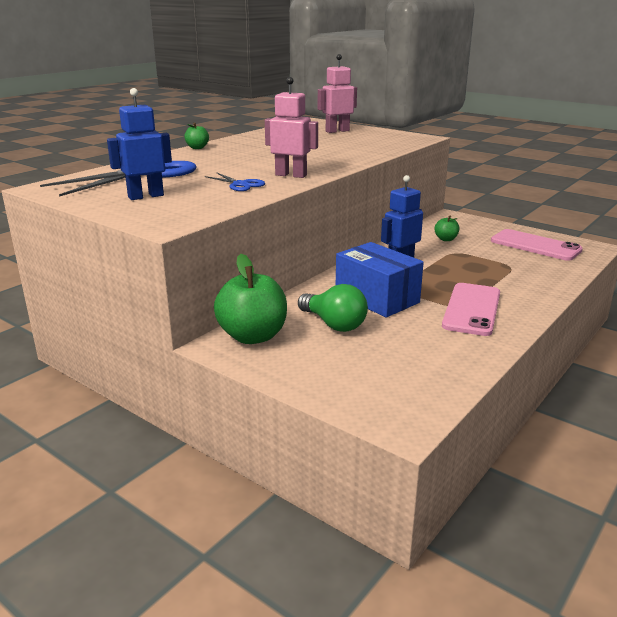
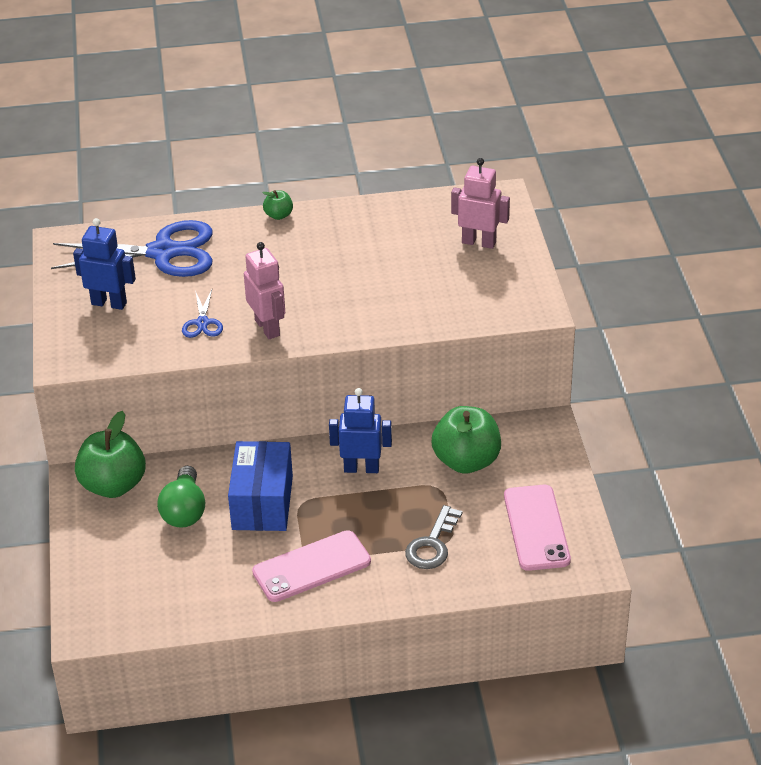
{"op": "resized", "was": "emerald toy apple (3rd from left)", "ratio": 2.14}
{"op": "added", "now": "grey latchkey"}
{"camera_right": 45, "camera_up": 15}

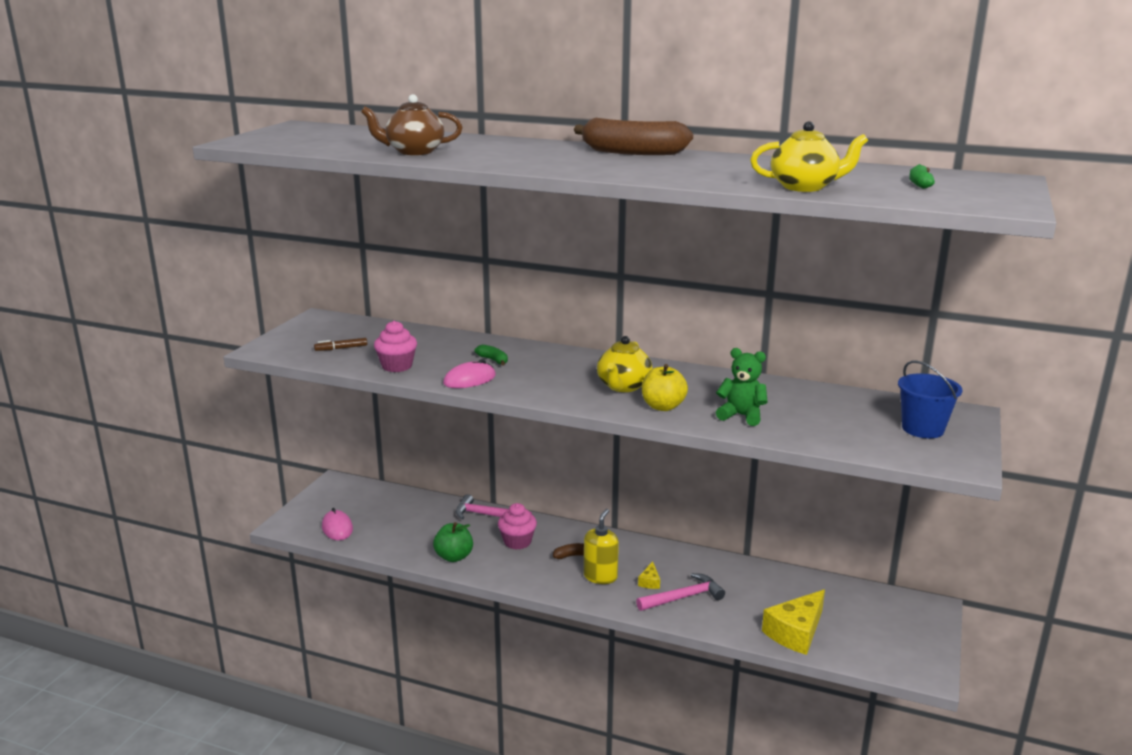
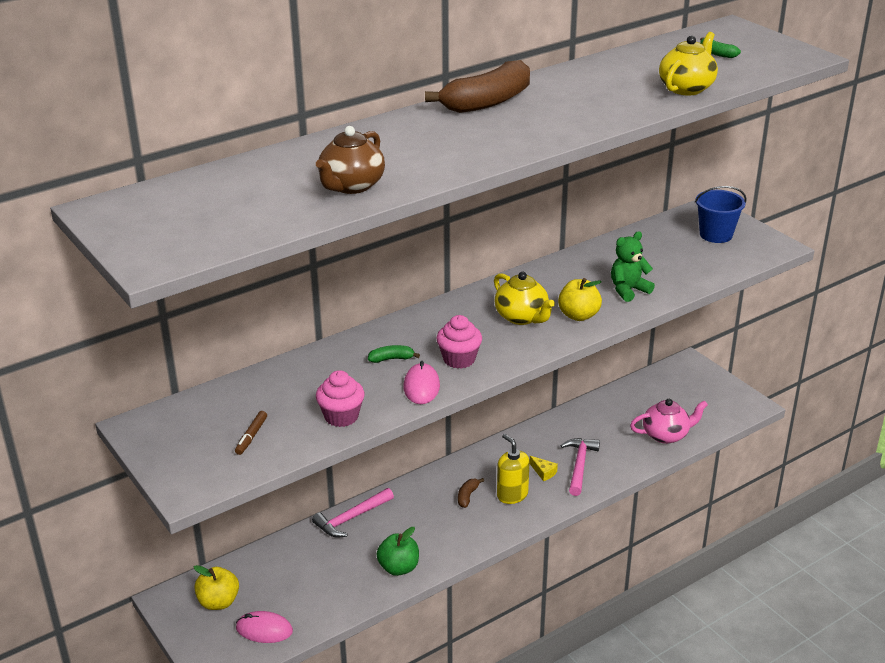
{"op": "moved", "was": "rosy muffin (2nd from left)"}
{"op": "replaced", "was": "bright yellow cheese wedge (2nd from left)", "now": "rosy china teapot"}
{"op": "added", "now": "bright yellow toy apple (1st from left)"}
{"camera_right": -55, "camera_up": 10}

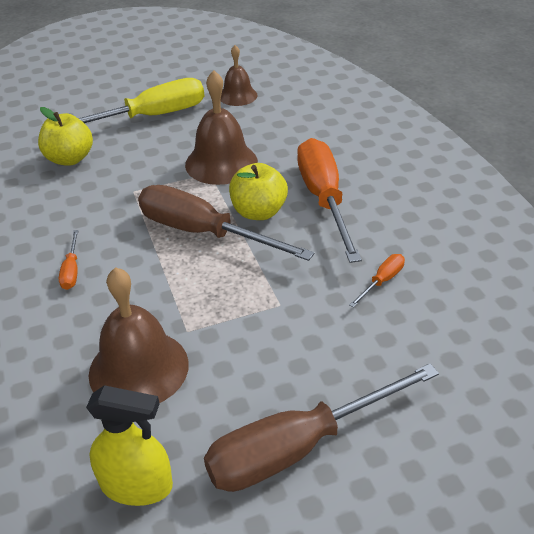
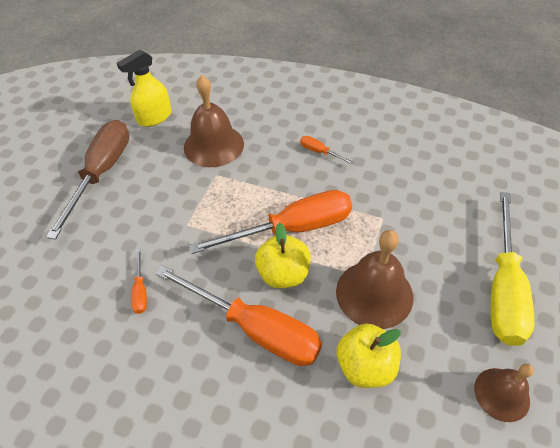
{"op": "moved", "was": "bright yellow toy apple (1st from left in the first image)", "now": "bright yellow toy apple (2nd from left)"}
{"op": "recoloured", "was": "russet screwdriver (1st from left)", "now": "orange screwdriver (3rd from left)"}
{"camera_right": 130, "camera_up": 10}

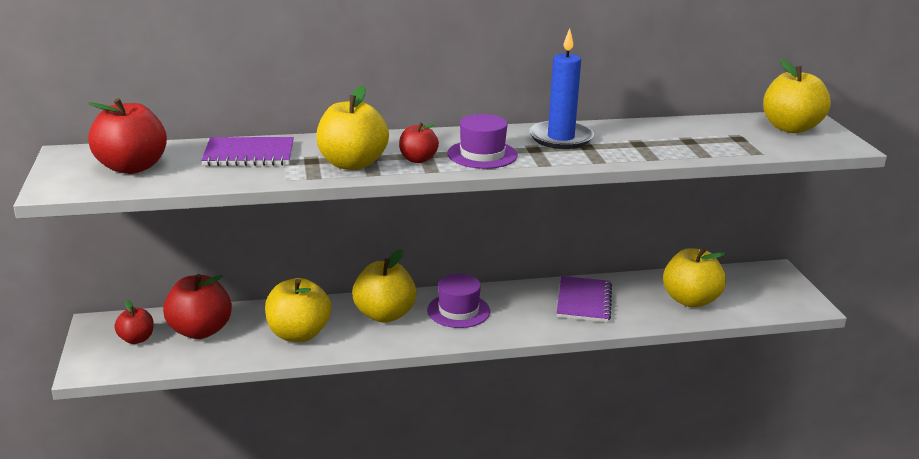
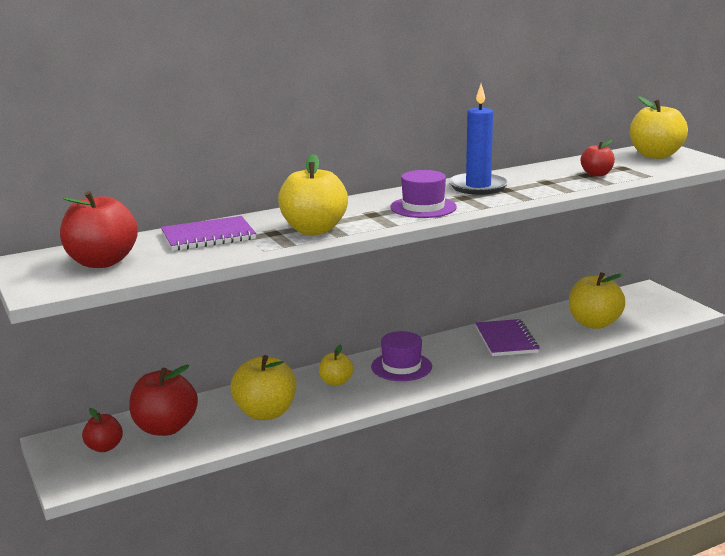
{"op": "resized", "was": "bright yellow toy apple (3rd from left)", "ratio": 0.56}
{"op": "moved", "was": "scarlet toy apple (4th from left)"}
{"camera_right": -15, "camera_up": -5}

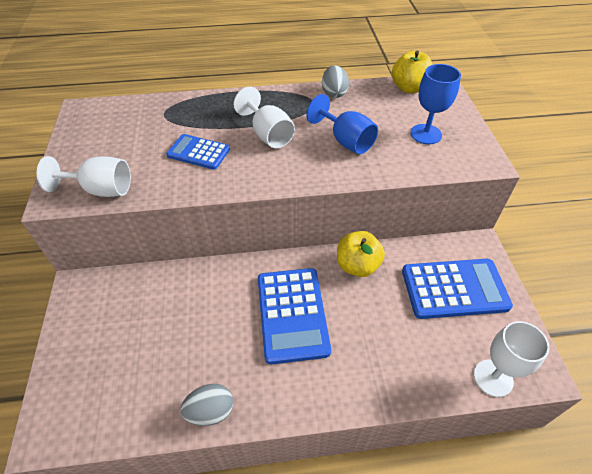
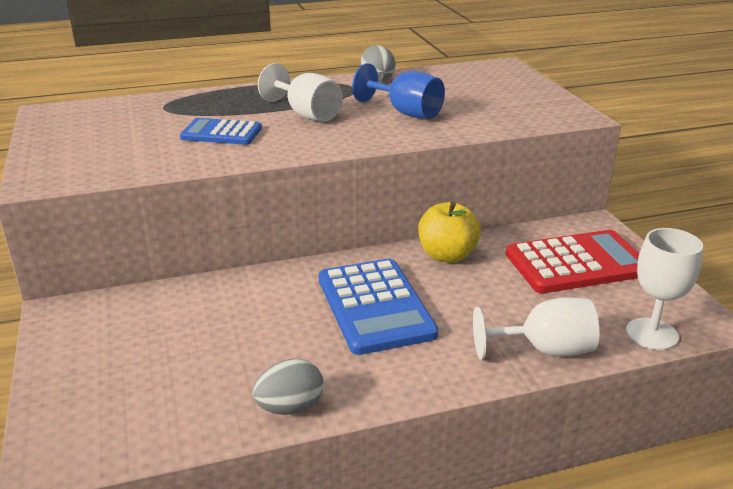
{"op": "moved", "was": "pure white chalice (1st from left in the first image)", "now": "pure white chalice (2nd from left)"}
{"op": "removed", "was": "bright yellow toy apple (2nd from left)"}
{"op": "recoloured", "was": "blue pocket calculator (3rd from left)", "now": "scarlet pocket calculator"}
{"op": "removed", "was": "blue chalice (2nd from left)"}
{"camera_right": -10, "camera_up": -20}

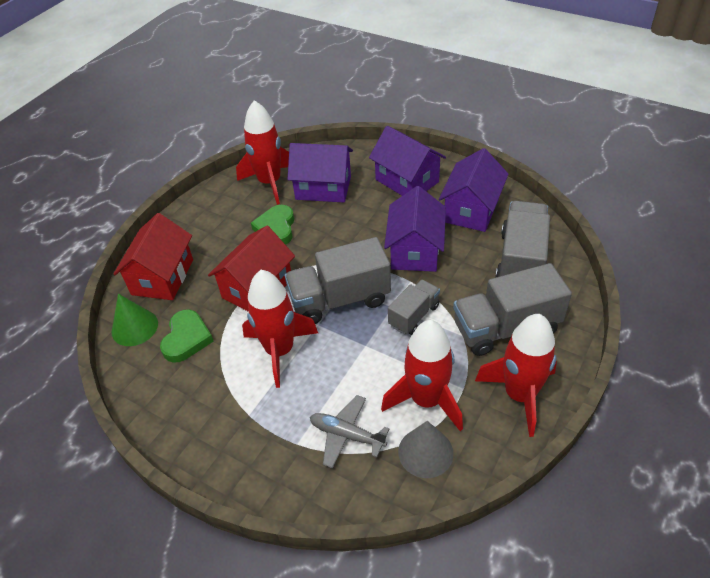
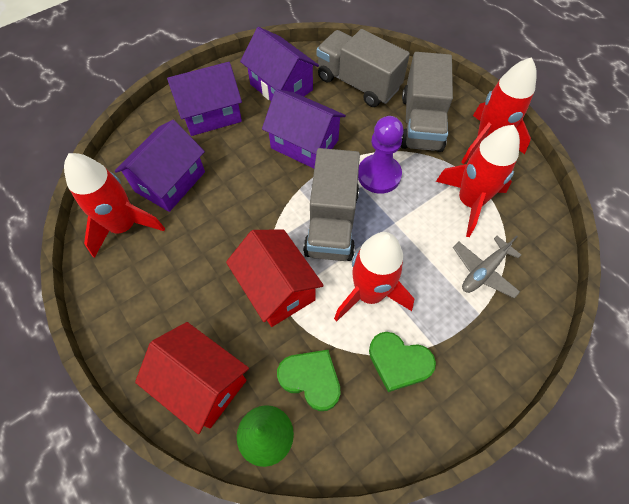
{"op": "moved", "was": "emerald heart shape (2nd from left)"}
{"op": "replaced", "was": "grey lorry (2nd from left)", "now": "purple game pawn"}
{"op": "removed", "was": "grey solid cone"}
{"camera_right": -70, "camera_up": 15}

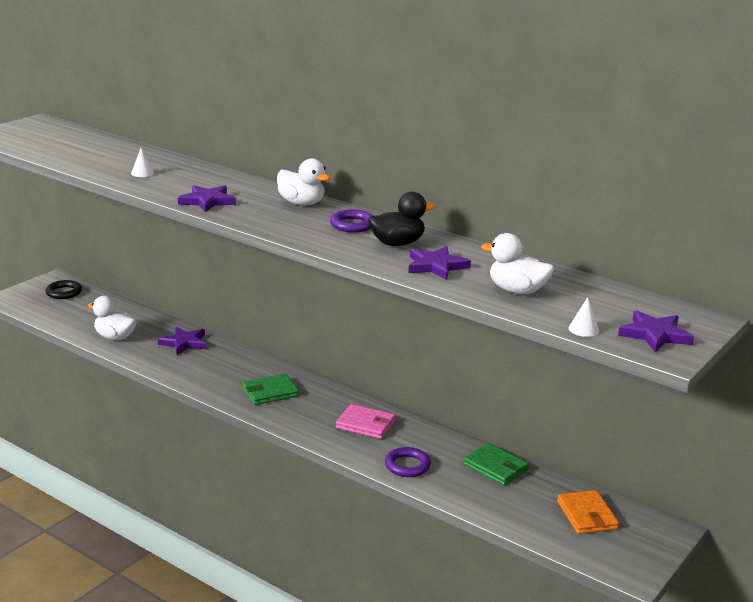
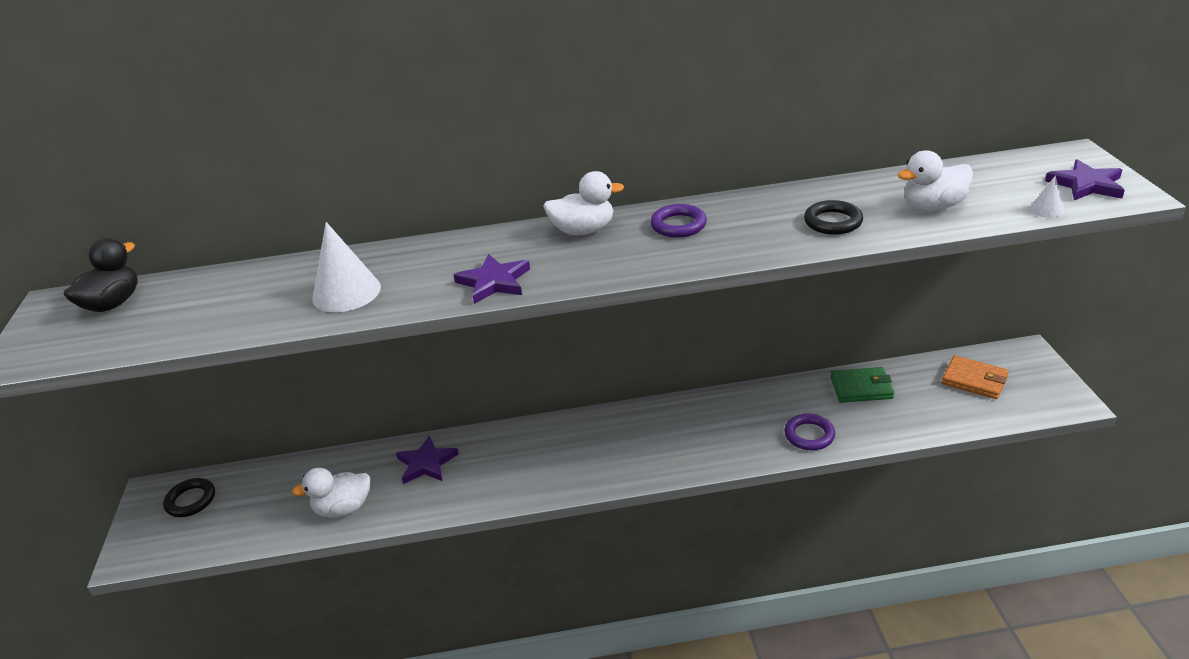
{"op": "resized", "was": "pure white solid cone (1st from left)", "ratio": 2.1}
{"op": "removed", "was": "emerald card wallet (1st from left)"}
{"op": "removed", "was": "rosy card wallet"}
{"op": "moved", "was": "ebony toy duck"}
{"op": "replaced", "was": "purple star shape (3rd from left)", "now": "ebony torus (2nd from left)"}
{"camera_right": -40, "camera_up": 10}

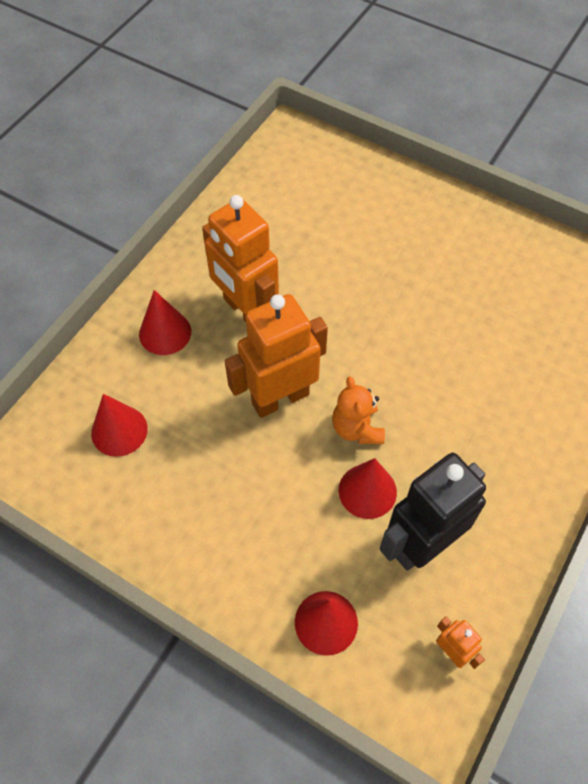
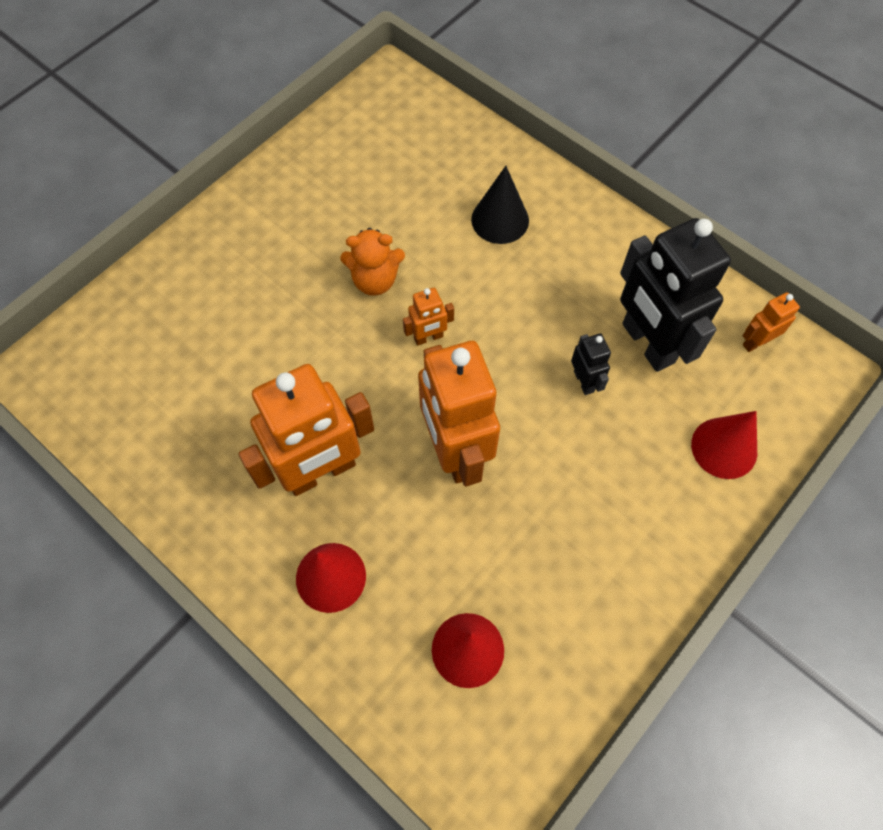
{"op": "moved", "was": "orange teddy"}
{"op": "replaced", "was": "scarlet solid cone (4th from left)", "now": "ebony toy robot (1st from left)"}
{"op": "added", "now": "orange toy robot (2nd from left)"}
{"op": "added", "now": "ebony solid cone"}
{"camera_right": -80, "camera_up": 5}

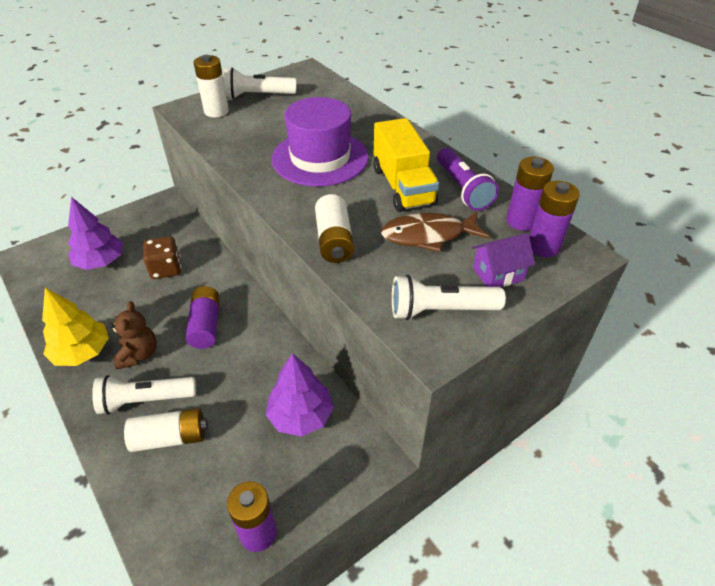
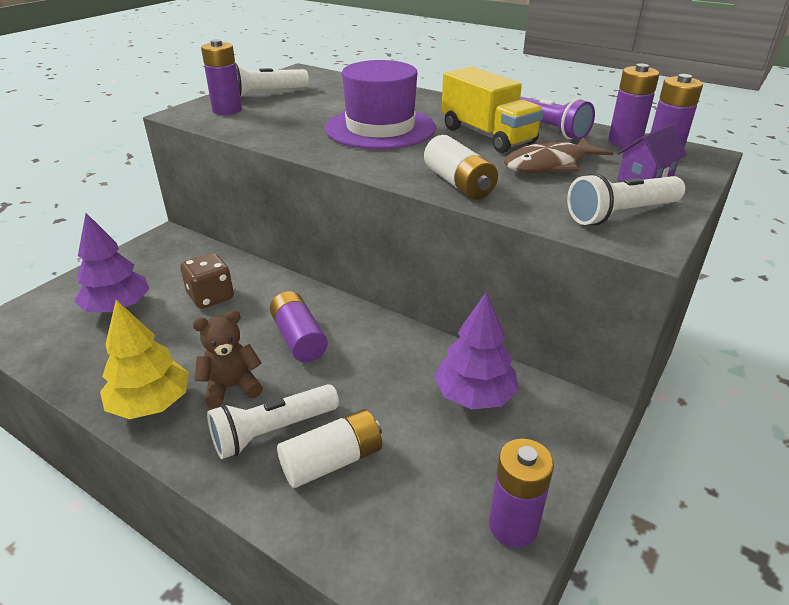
{"op": "turned", "was": "russet teddy", "clockwise": -90}
{"op": "recoloured", "was": "pure white battery (2nd from left)", "now": "purple battery (1st from left)"}
{"camera_right": -20, "camera_up": -10}

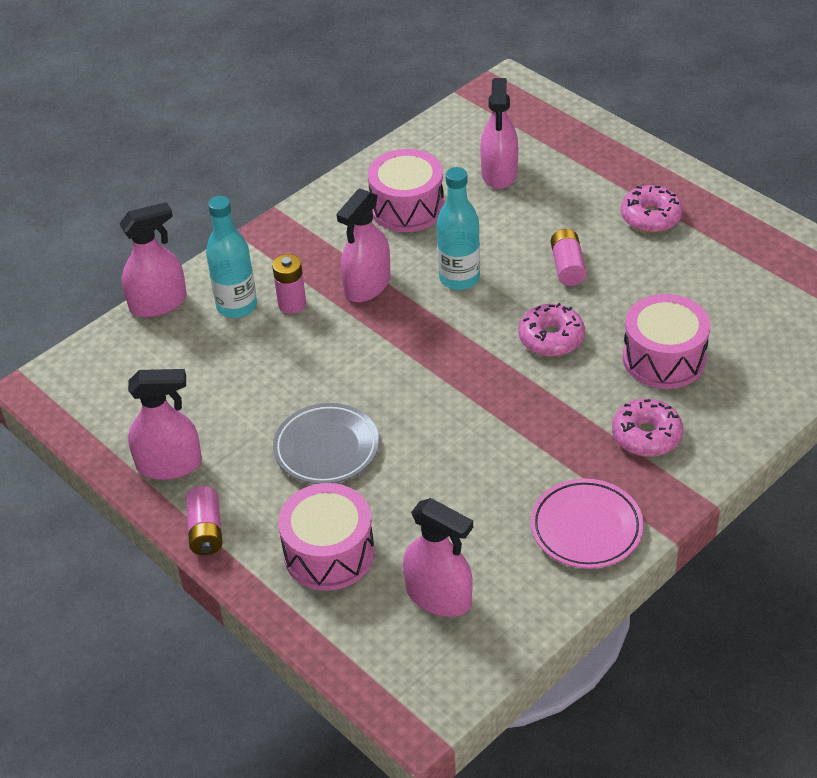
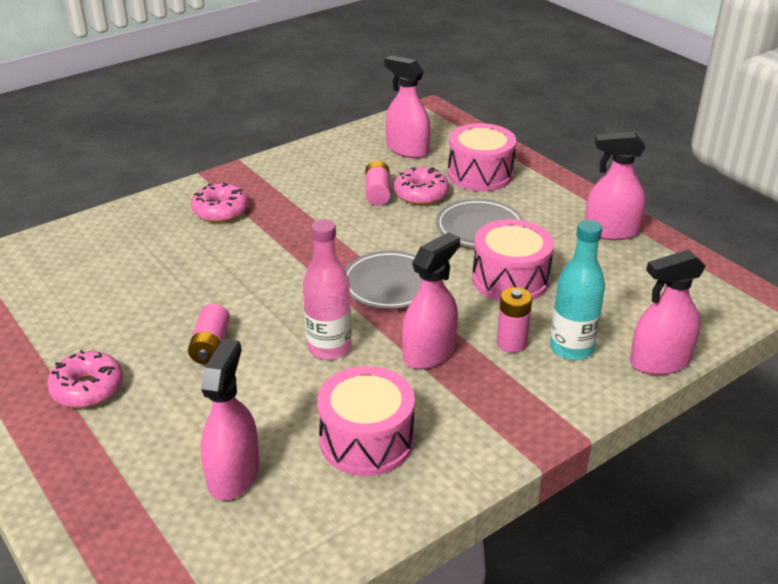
{"op": "moved", "was": "rosy battery (1st from left in the first image)", "now": "rosy battery (2nd from left)"}
{"op": "recoloured", "was": "aqua bottle (2nd from left)", "now": "rosy bottle"}
{"op": "moved", "was": "rosy glazed donut (1st from left in the first image)", "now": "rosy glazed donut (3rd from left)"}
{"op": "removed", "was": "rosy flat dish"}
{"op": "moved", "was": "rosy toy drum (3rd from left)"}
{"op": "added", "now": "grey flat dish (1st from left)"}
{"camera_right": -175, "camera_up": -10}

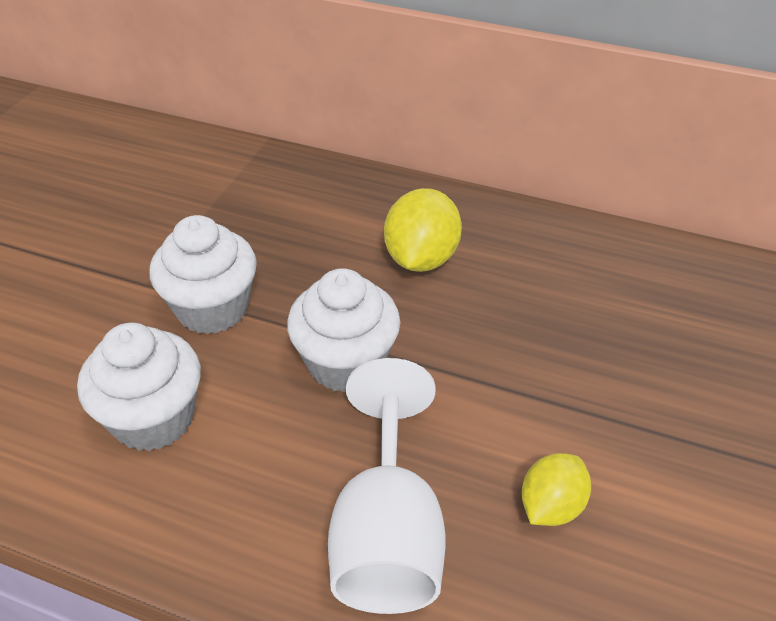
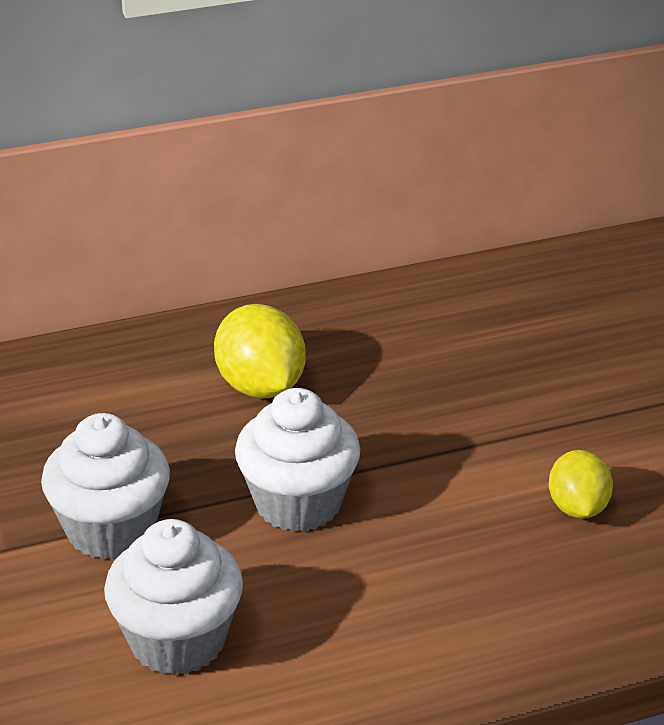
{"op": "removed", "was": "pure white chalice"}
{"camera_right": -40, "camera_up": -10}

